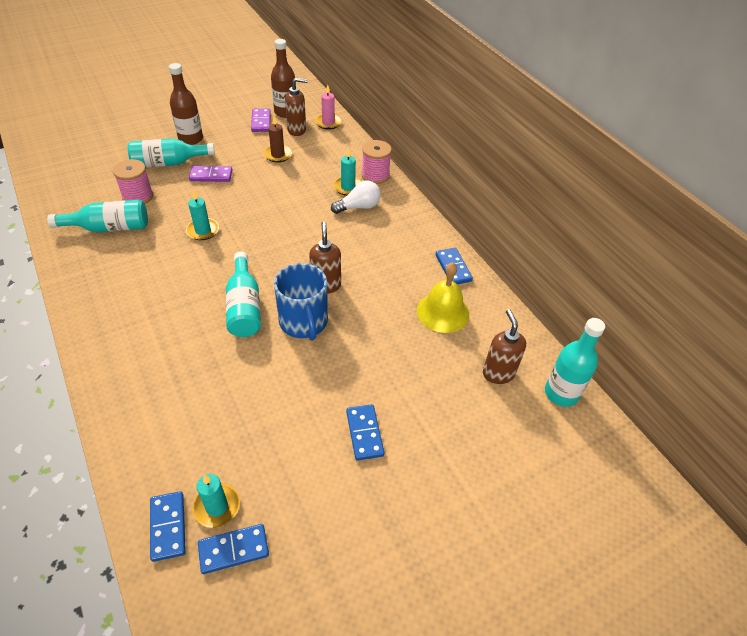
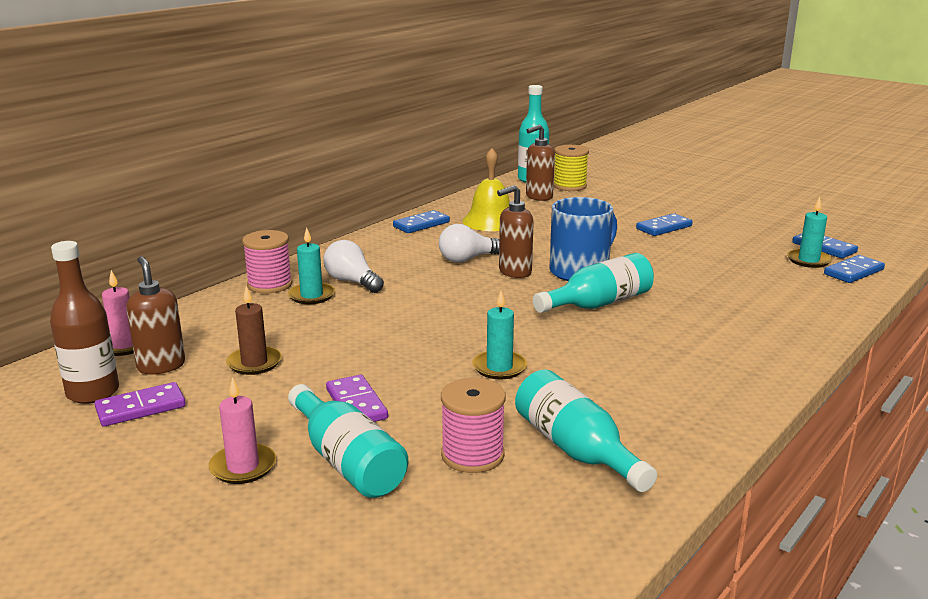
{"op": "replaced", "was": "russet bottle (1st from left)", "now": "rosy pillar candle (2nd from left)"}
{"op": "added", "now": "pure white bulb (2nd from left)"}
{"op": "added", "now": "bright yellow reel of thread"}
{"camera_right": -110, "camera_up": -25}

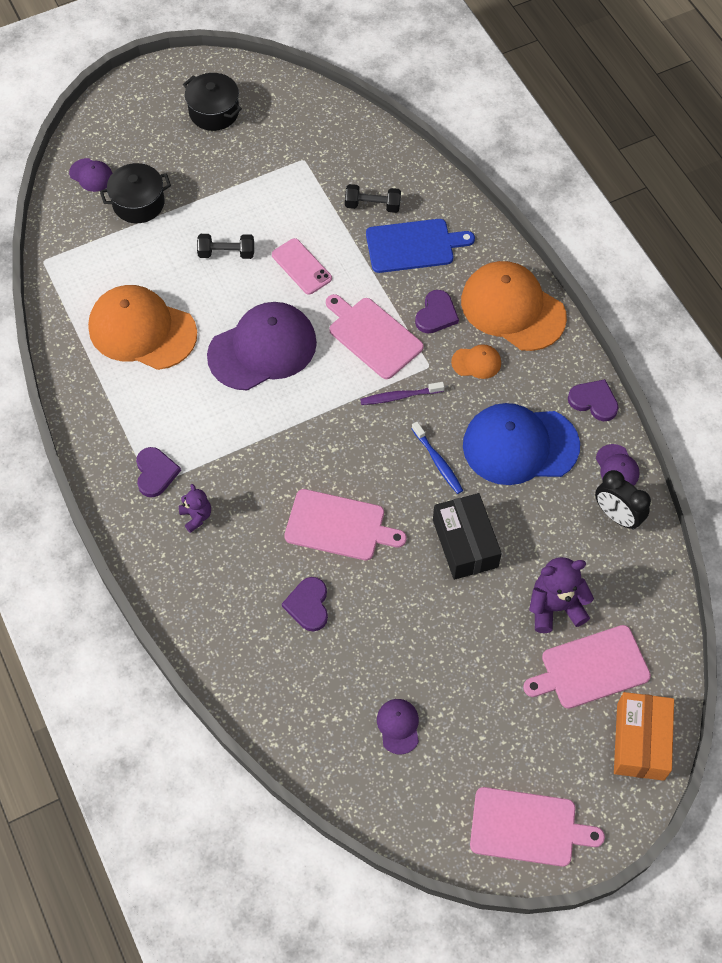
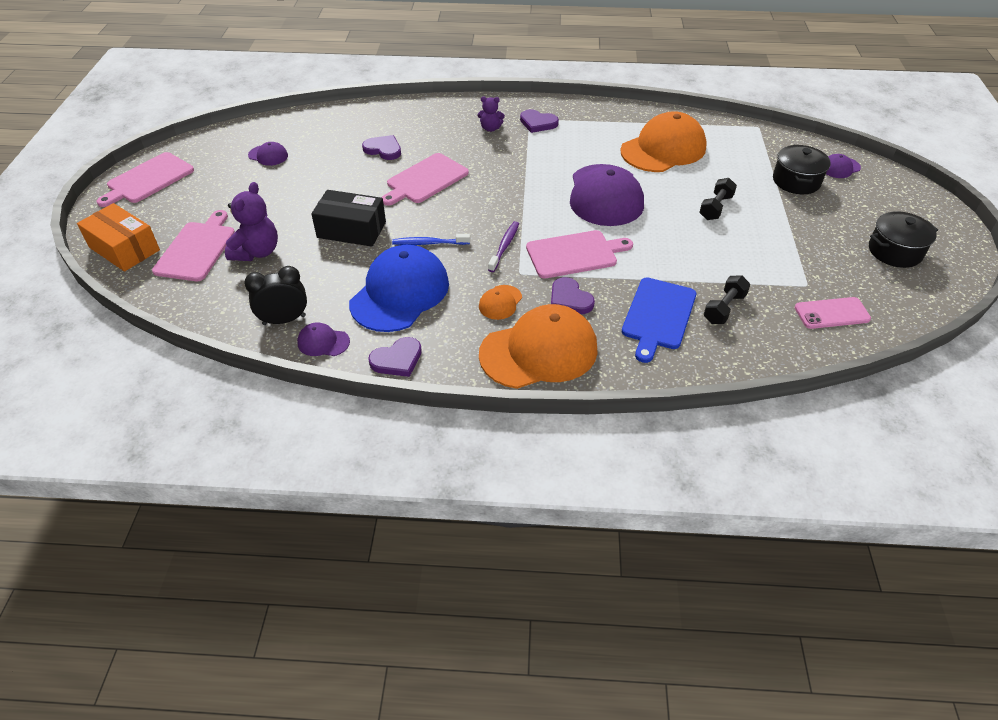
{"op": "moved", "was": "rosy phone"}
{"camera_right": 120, "camera_up": -15}

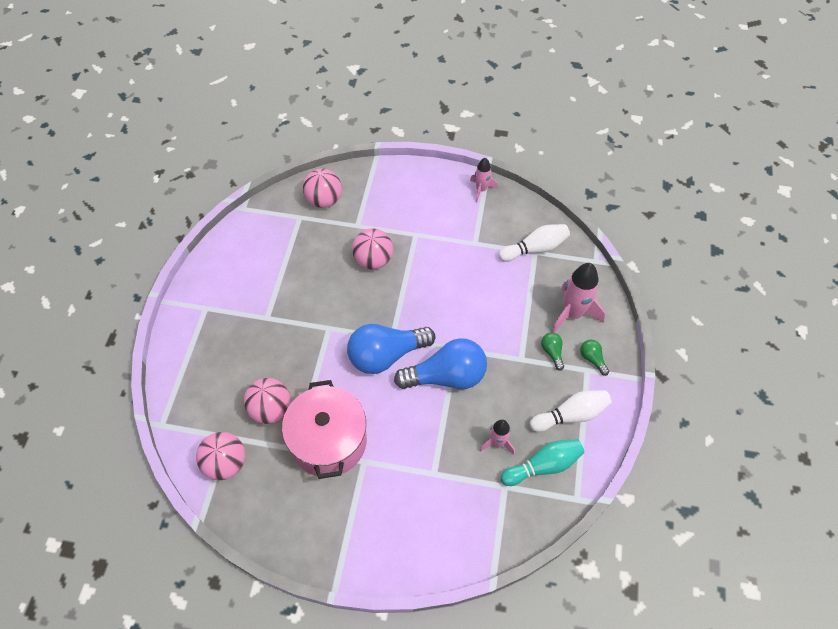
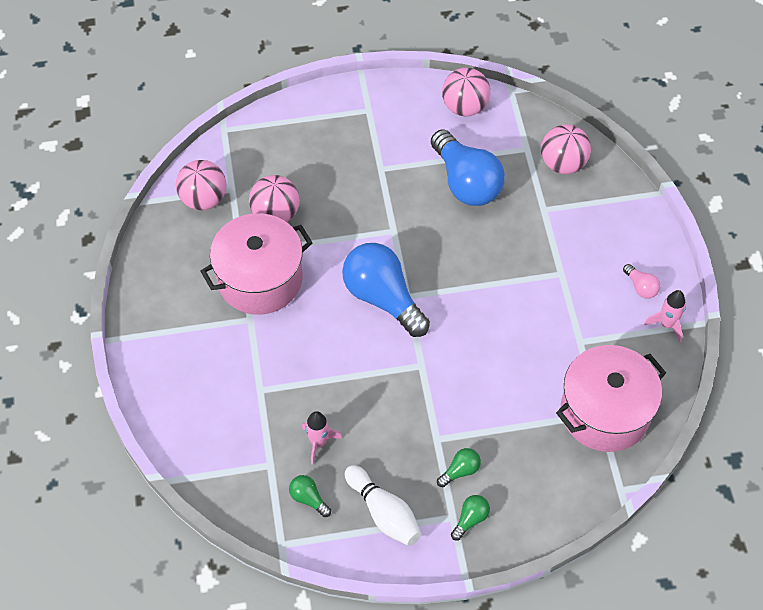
{"op": "moved", "was": "rosy play ball (4th from left in the first image)", "now": "rosy play ball (3rd from left)"}
{"op": "moved", "was": "blue bulb (2nd from left)"}
{"op": "replaced", "was": "pure white tenpin (1st from left)", "now": "rosy cooking pot (2nd from left)"}
{"op": "replaced", "was": "aqua tenpin", "now": "emerald bulb (1st from left)"}
{"op": "removed", "was": "rosy rocket (3rd from left)"}
{"op": "added", "now": "rosy bulb"}
{"camera_right": 70, "camera_up": 0}

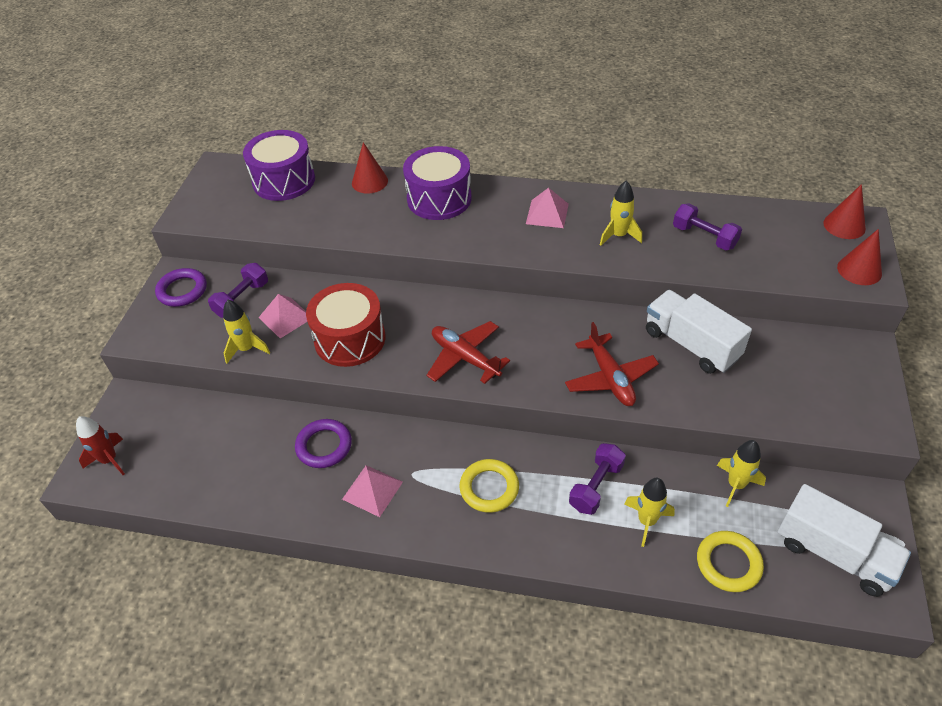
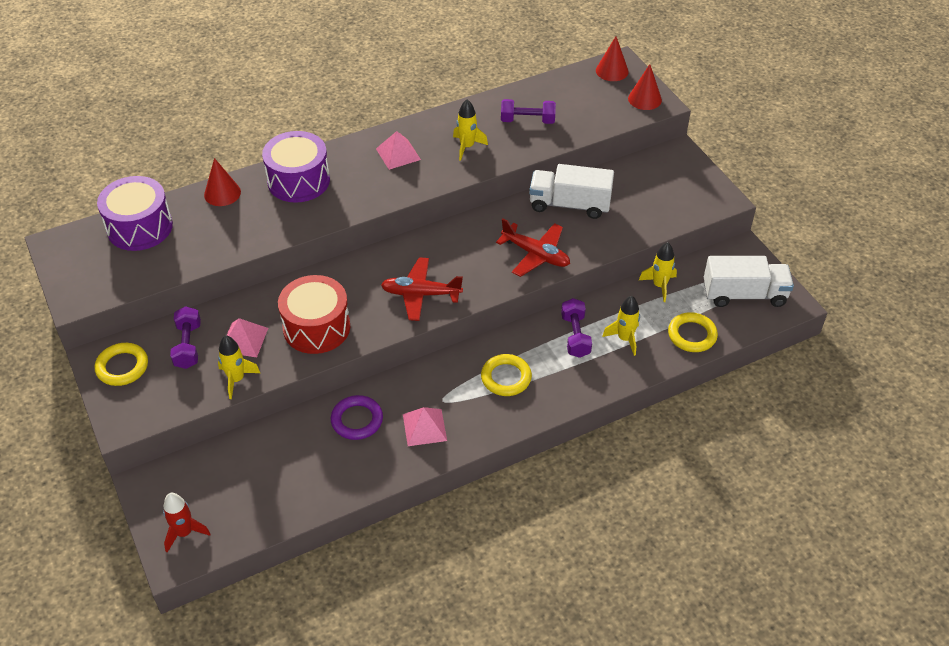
{"op": "recoloured", "was": "purple torus (1st from left)", "now": "bright yellow torus (1st from left)"}
{"camera_right": -40, "camera_up": 0}

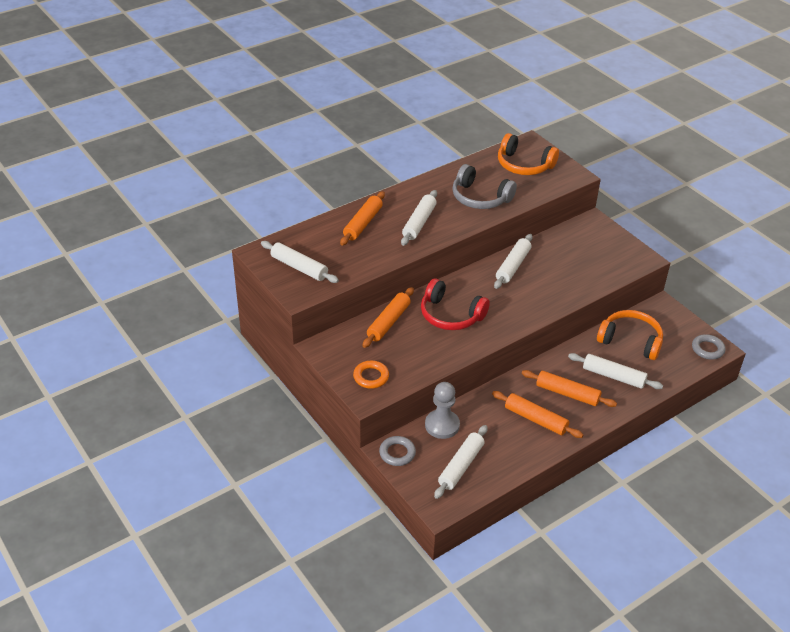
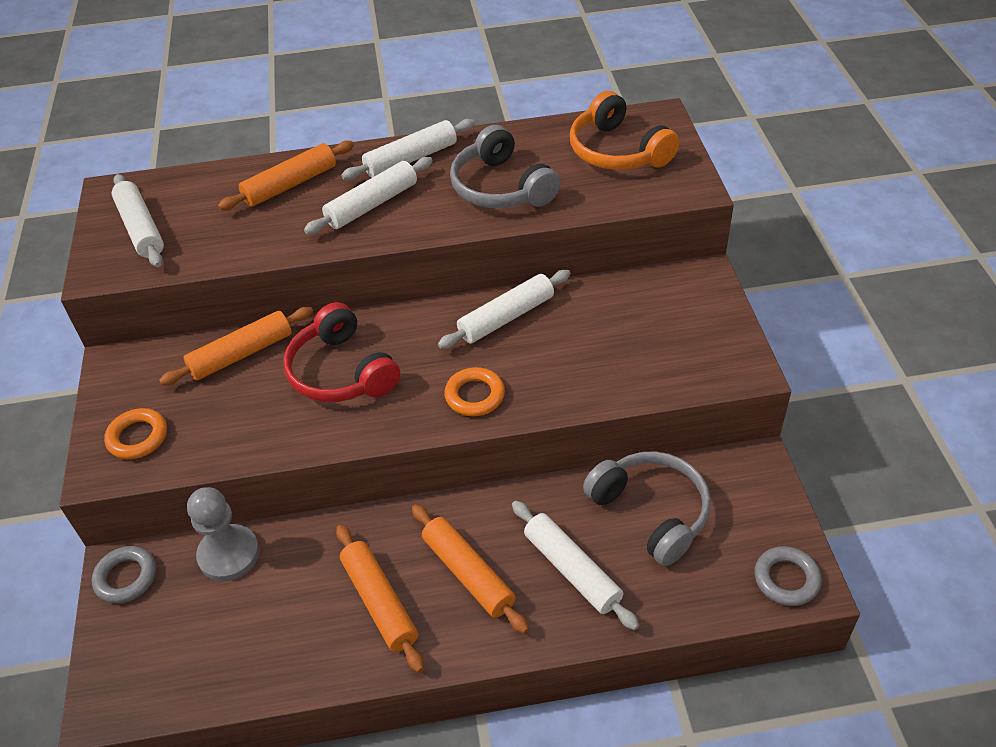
{"op": "moved", "was": "pure white rolling pin (3rd from left)"}
{"op": "recoloured", "was": "orange headphones (2nd from left)", "now": "grey headphones (2nd from left)"}
{"op": "added", "now": "orange torus (2nd from left)"}
{"camera_right": 30, "camera_up": 5}

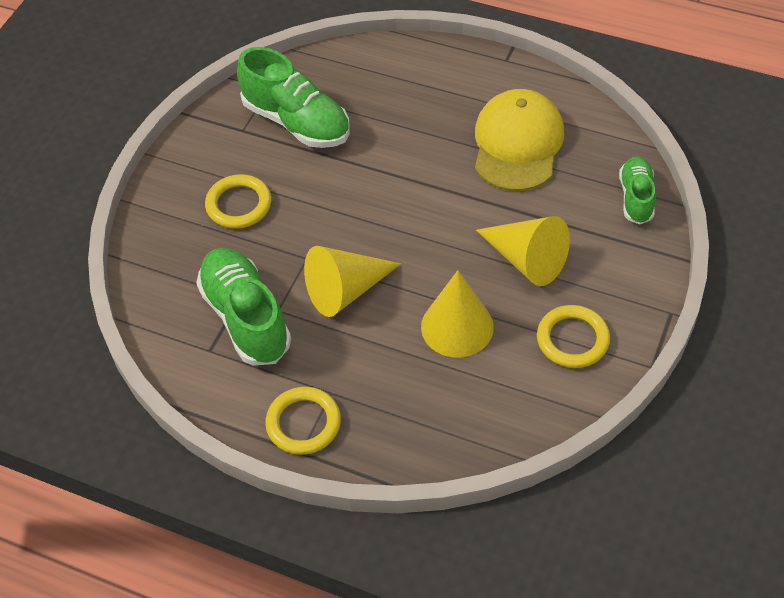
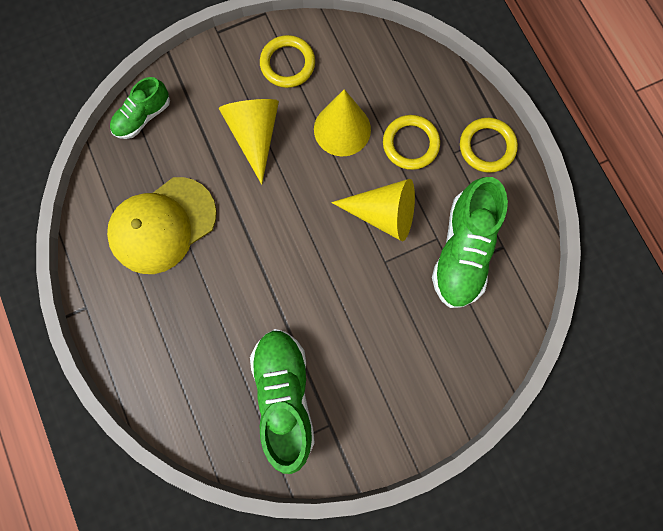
{"op": "moved", "was": "bright yellow torus (1st from left in the first image)", "now": "bright yellow torus (2nd from left)"}
{"camera_right": -140, "camera_up": 25}

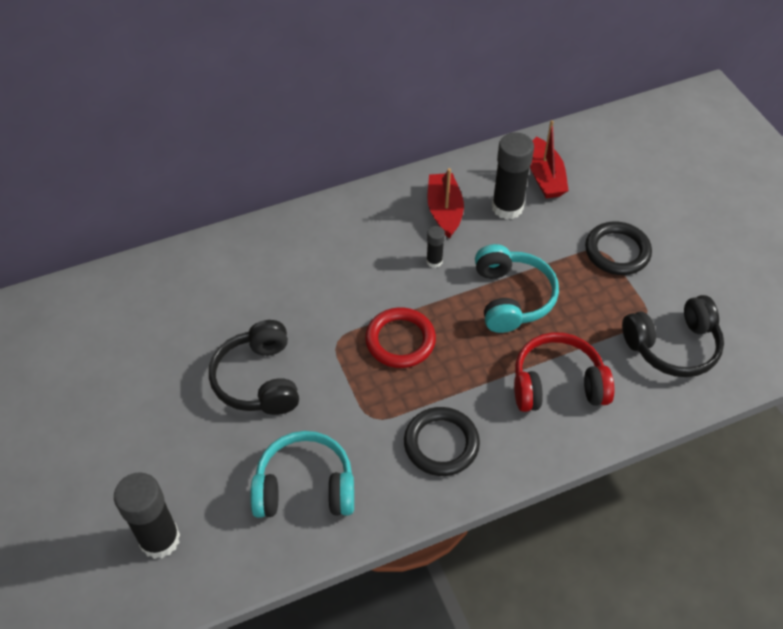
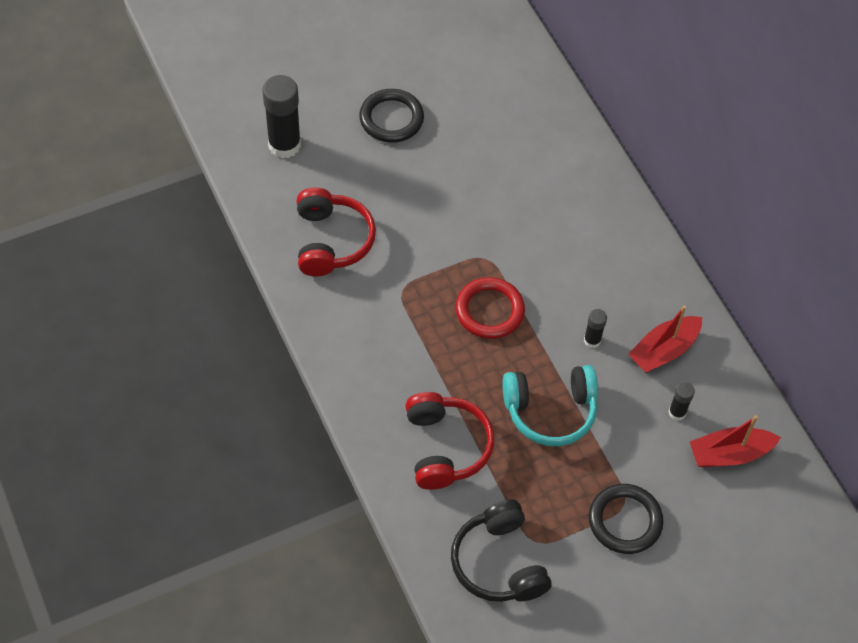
{"op": "removed", "was": "ebony headphones (1st from left)"}
{"op": "recoloured", "was": "aqua headphones (1st from left)", "now": "scarlet headphones (1st from left)"}
{"op": "moved", "was": "ebony torus (1st from left)"}
{"op": "turned", "was": "scarlet sailboat (1st from left)", "clockwise": 150}
{"op": "resized", "was": "ebony stick of glue (3rd from left)", "ratio": 0.49}
{"camera_right": 85, "camera_up": 5}

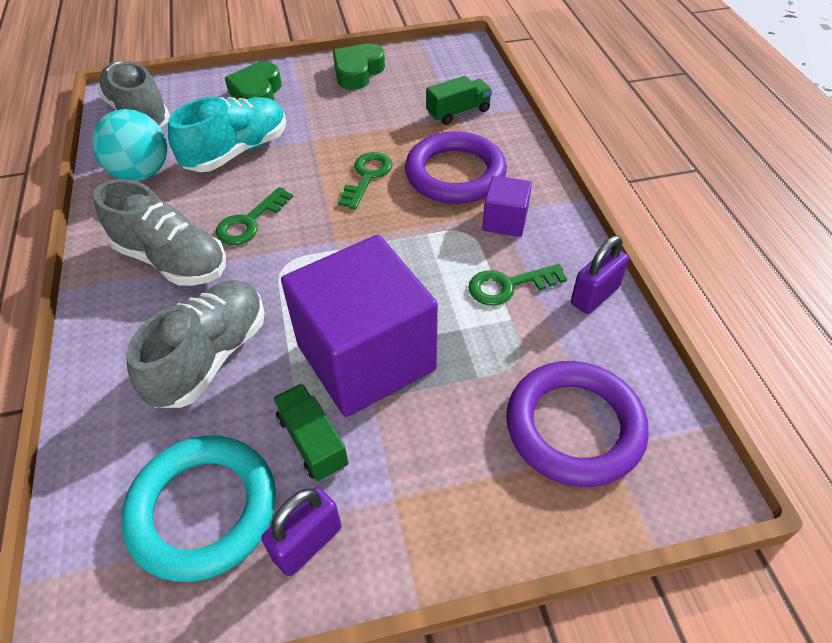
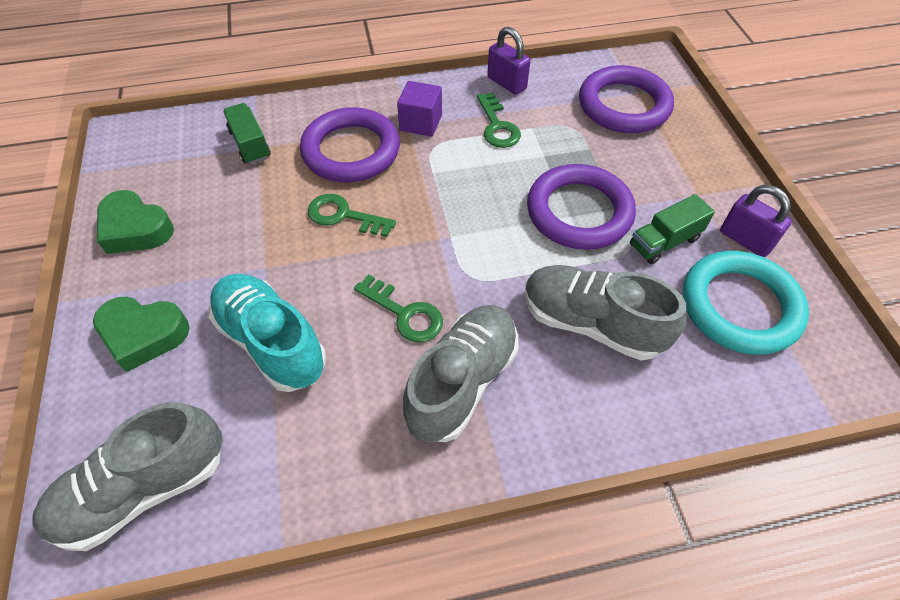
{"op": "removed", "was": "aqua play ball"}
{"op": "replaced", "was": "purple solid cube (1st from left)", "now": "purple torus (2nd from left)"}
{"camera_right": -90, "camera_up": 5}

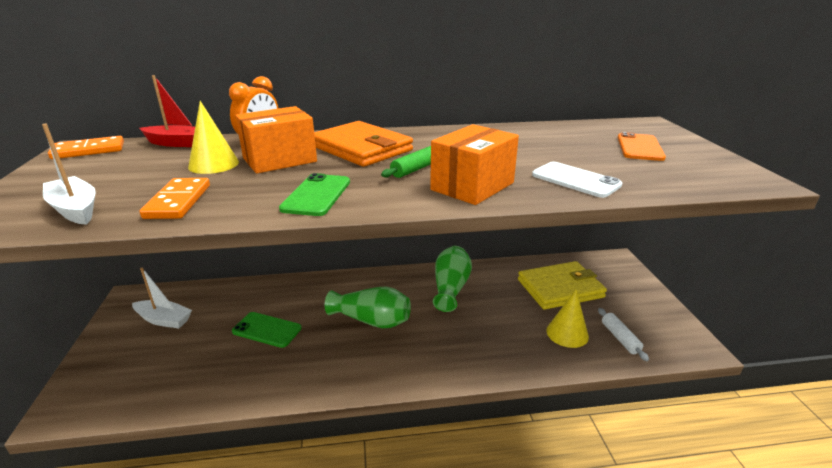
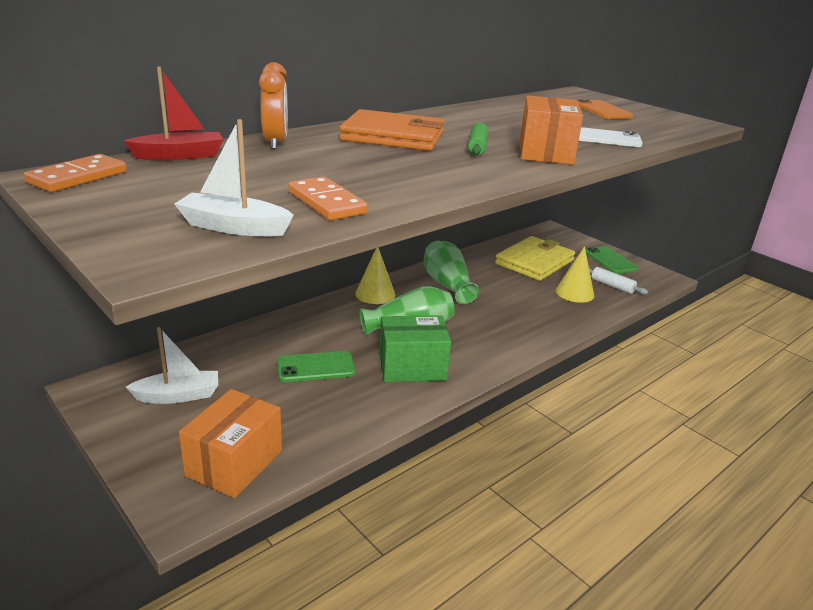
{"op": "moved", "was": "bright yellow solid cone (1st from left)"}
{"op": "moved", "was": "orange box (1st from left)"}
{"op": "moved", "was": "emerald phone (2nd from left)"}
{"op": "added", "now": "emerald box"}
{"camera_right": -35, "camera_up": 0}

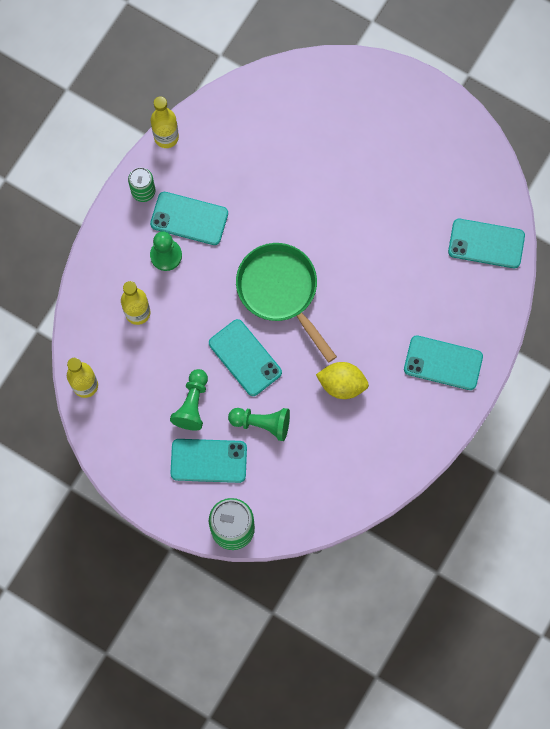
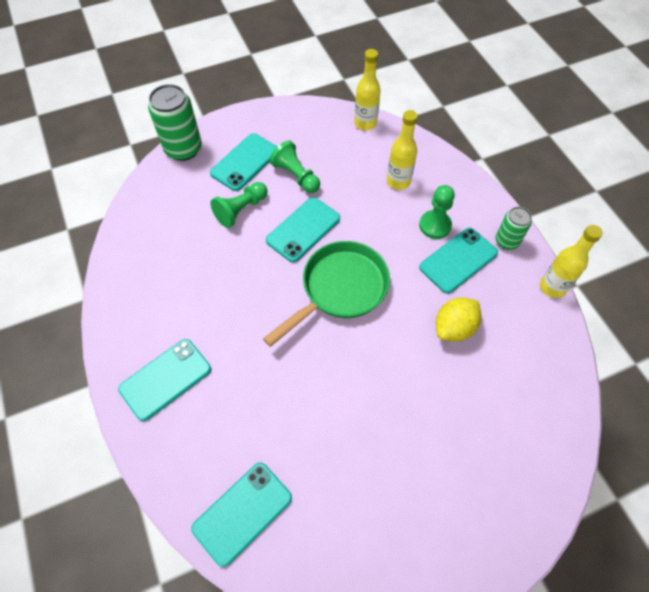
{"op": "turned", "was": "aqua phone (3rd from left in the first image)", "clockwise": -45}
{"op": "turned", "was": "emerald pan", "clockwise": -45}
{"op": "moved", "was": "bright yellow toy lemon"}
{"camera_right": 125, "camera_up": -15}

